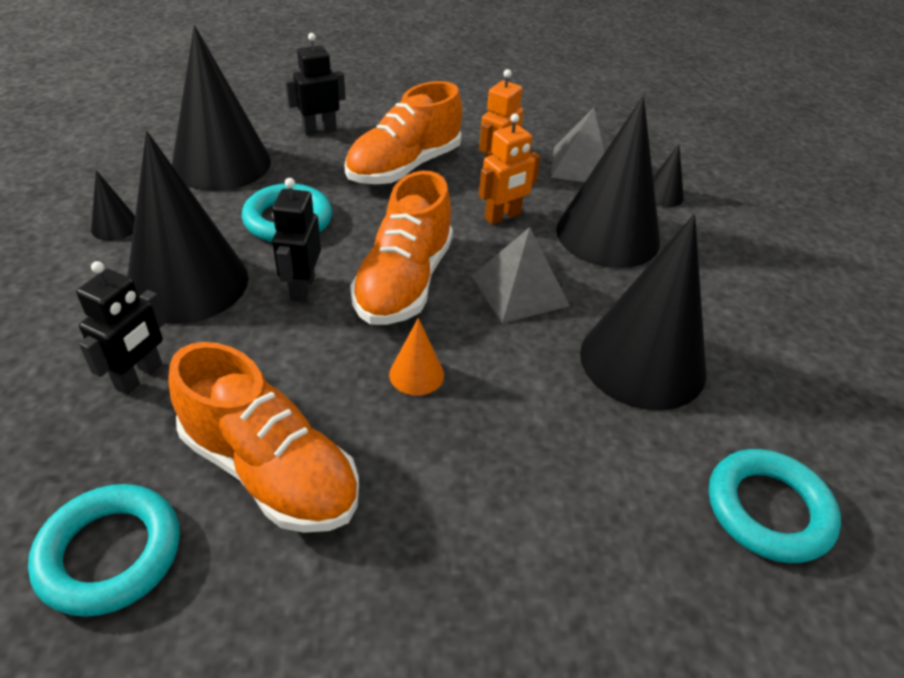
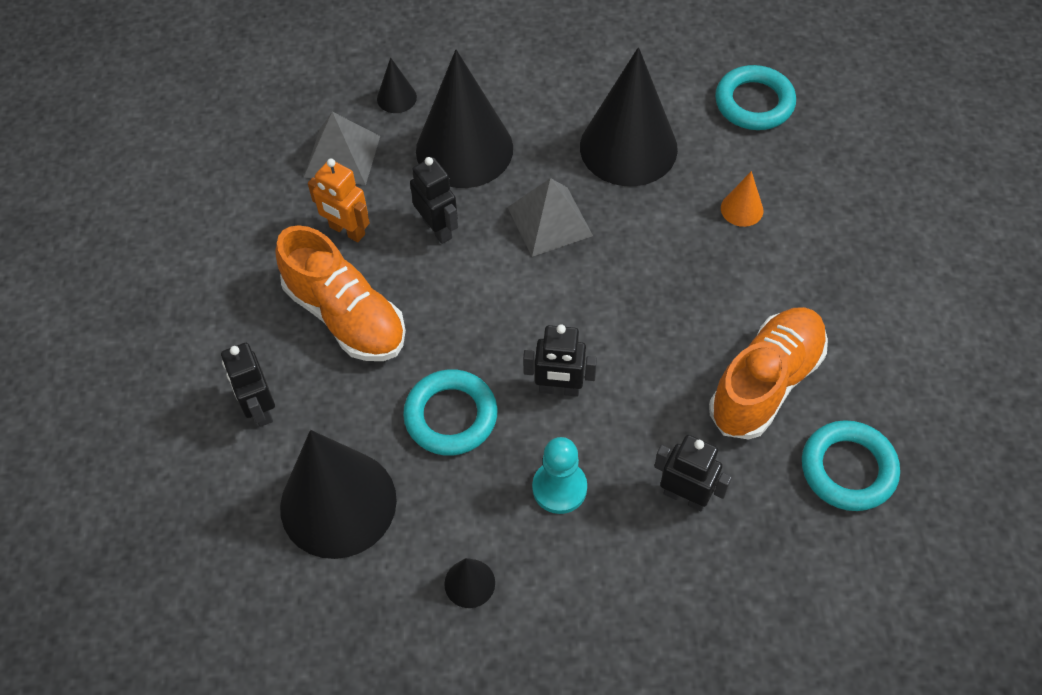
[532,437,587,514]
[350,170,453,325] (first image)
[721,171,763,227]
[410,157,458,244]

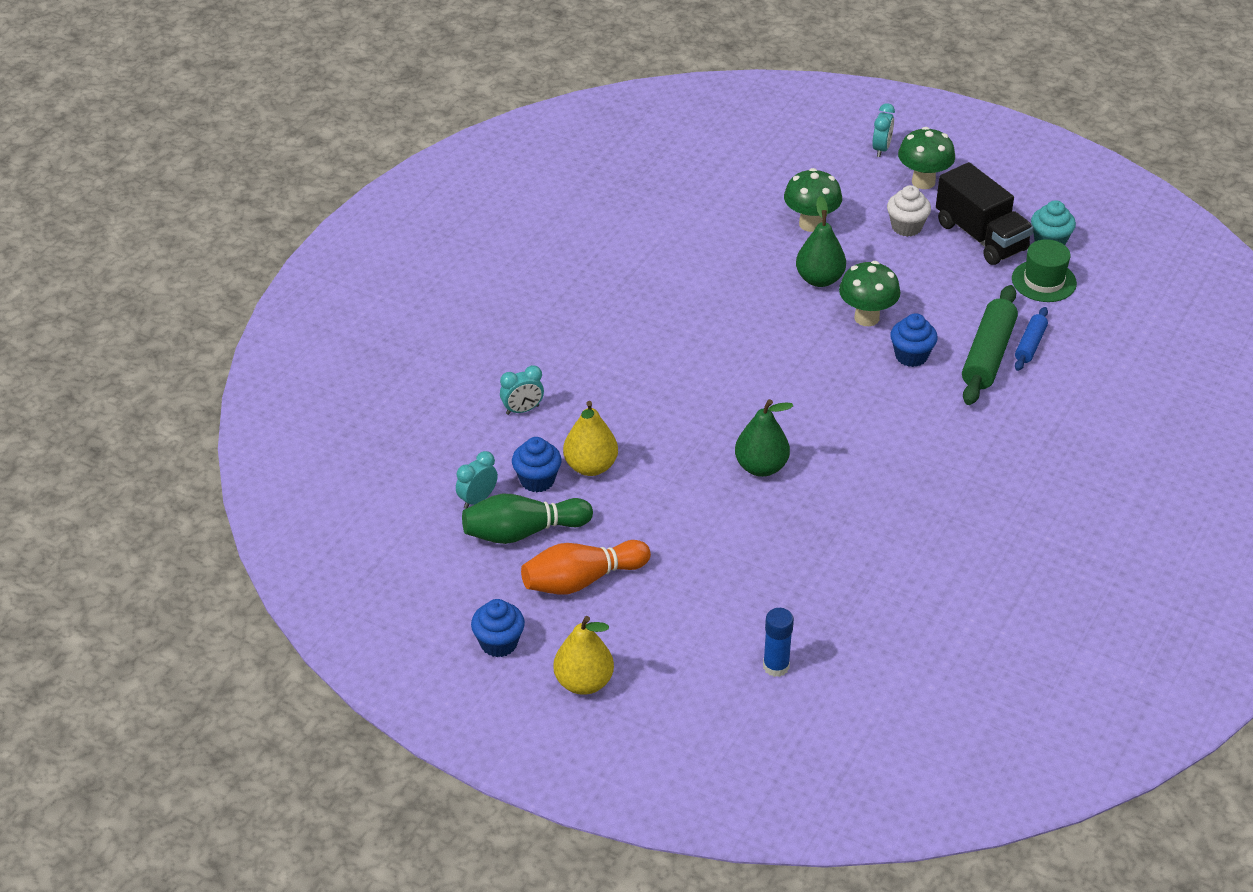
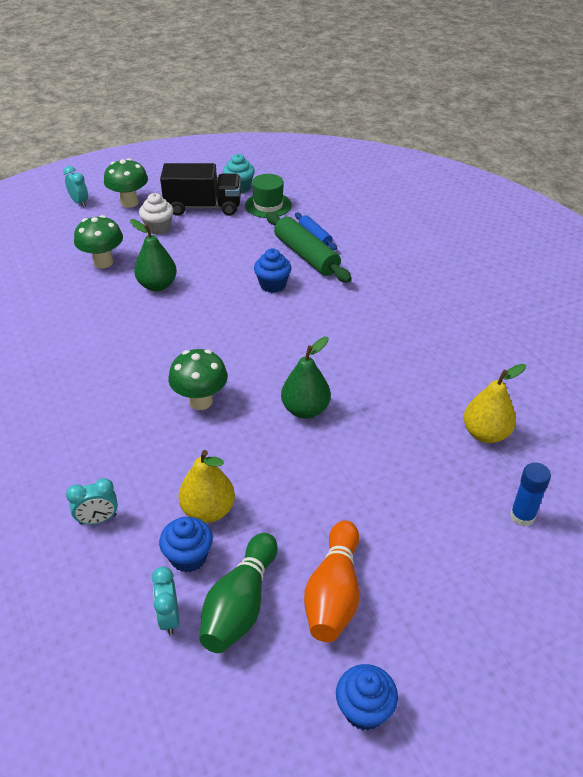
[66,478,118,525]
[464,364,526,443]
[169,349,228,410]

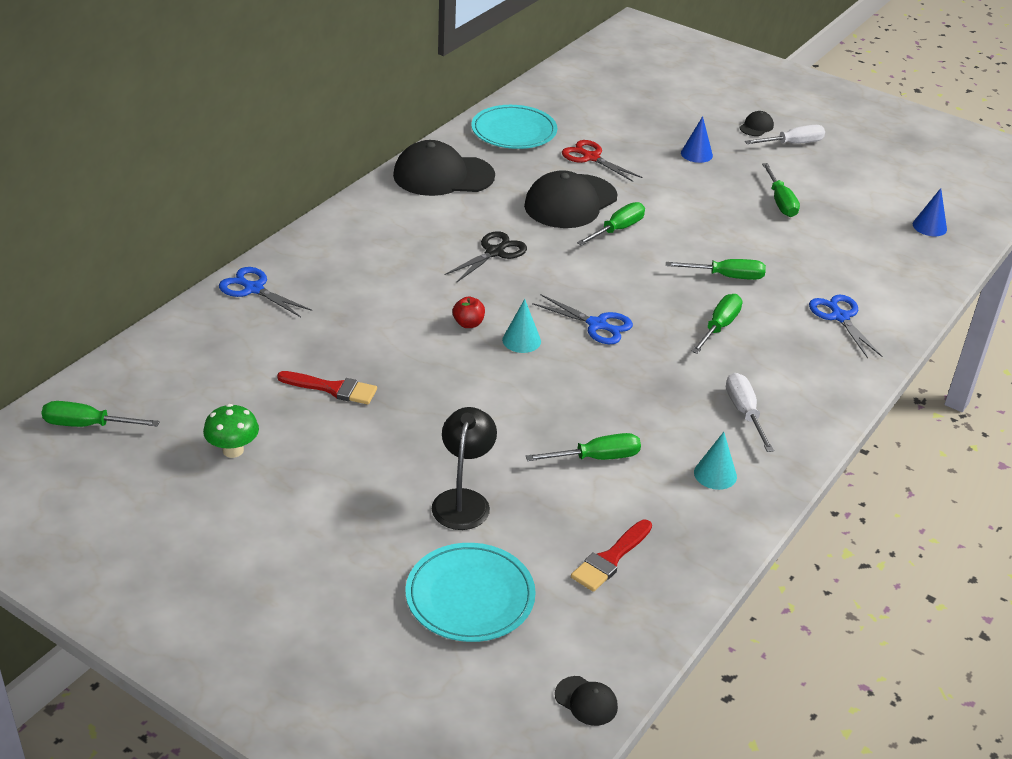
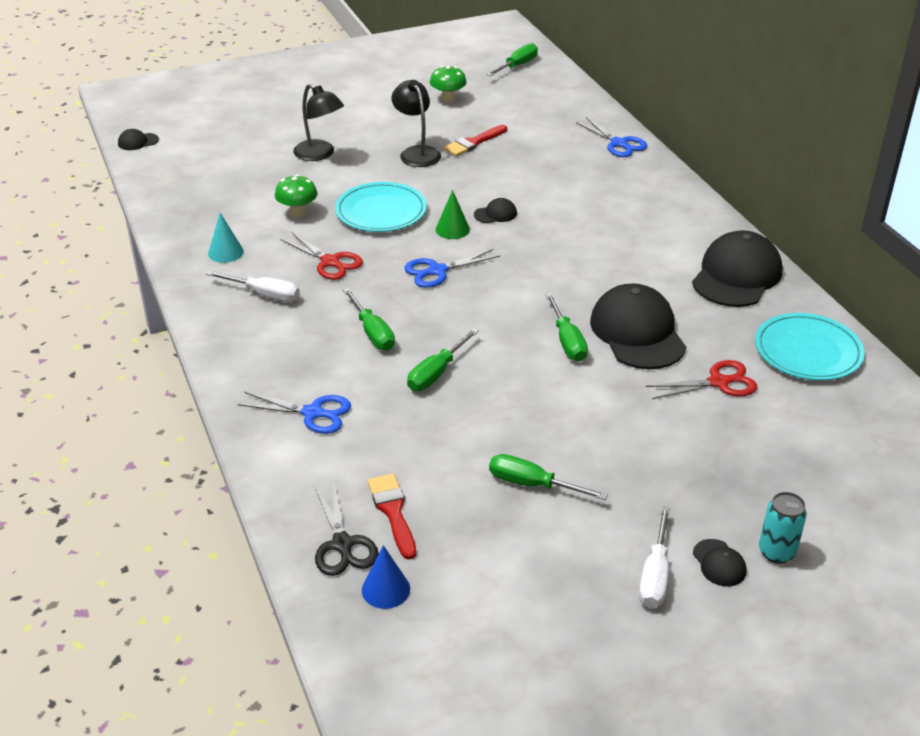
[576,118,647,157]
[335,182,427,232]
[315,484,379,576]
[474,198,517,223]
[436,190,470,239]
[275,174,318,218]
[368,474,416,560]
[681,116,713,163] (first image)
[280,232,363,280]
[391,80,441,167]
[759,492,807,564]

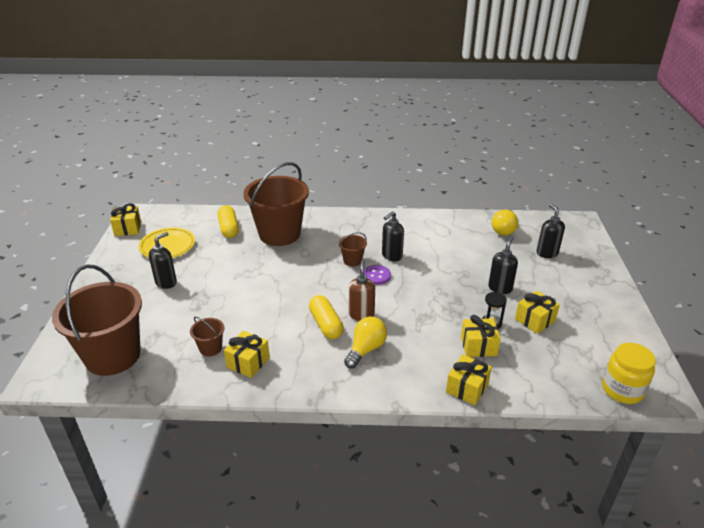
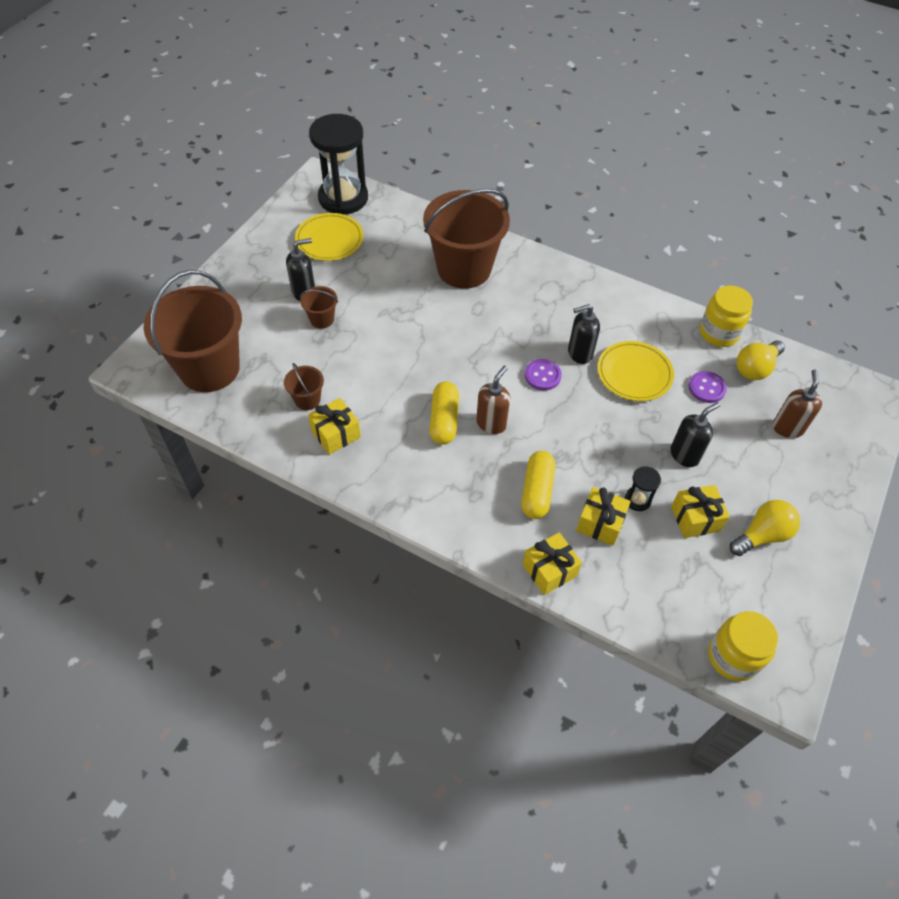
[110,203,141,236] (first image)
[521,451,555,519]
[300,286,338,329]
[730,500,800,556]
[772,369,822,438]
[309,114,368,214]
[597,341,674,401]
[689,371,727,403]
[700,285,753,347]

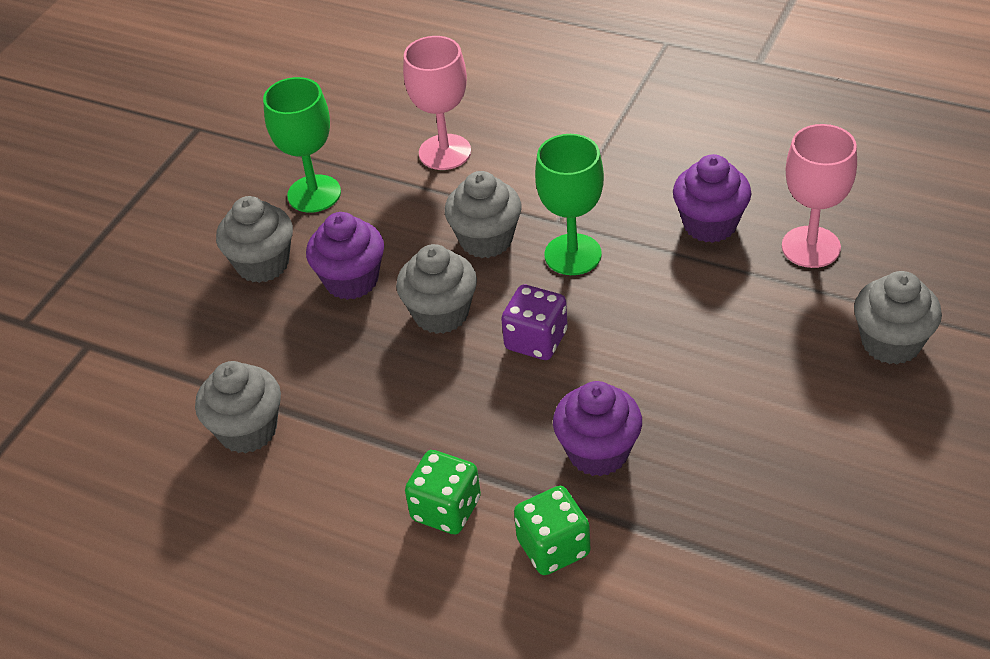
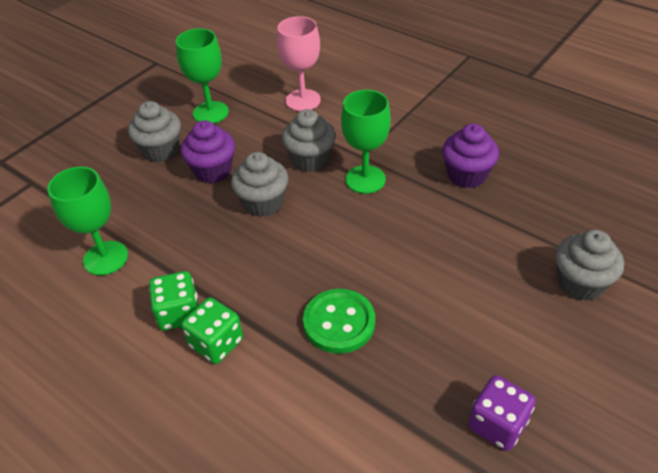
[47,167,128,276]
[468,375,536,451]
[149,271,199,331]
[303,289,375,354]
[782,124,857,268] (first image)

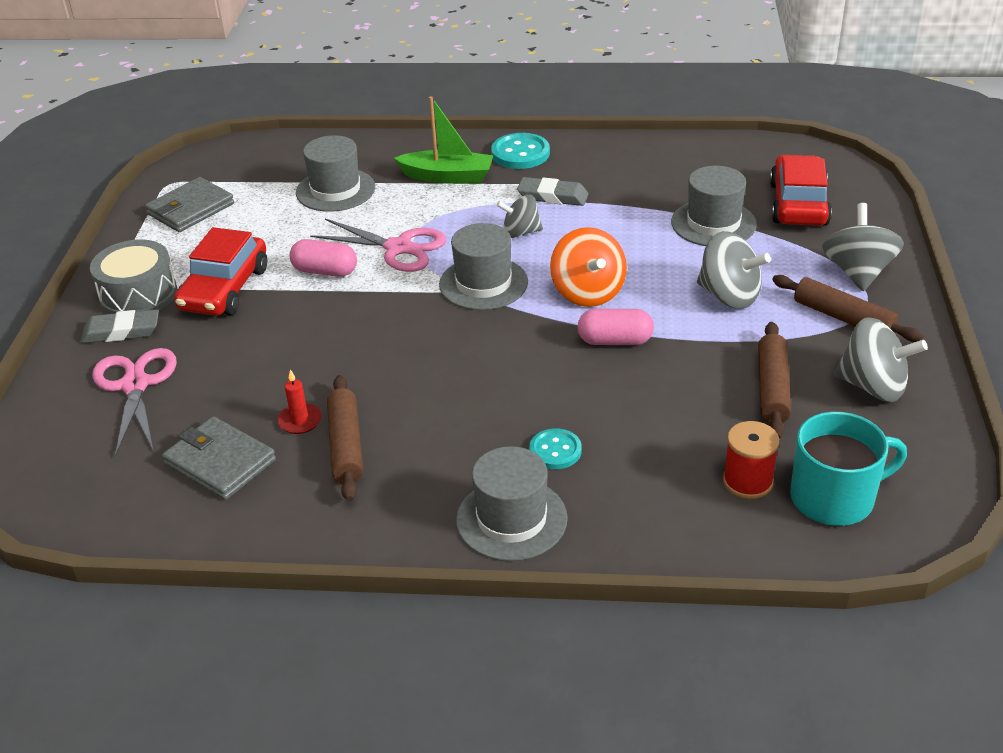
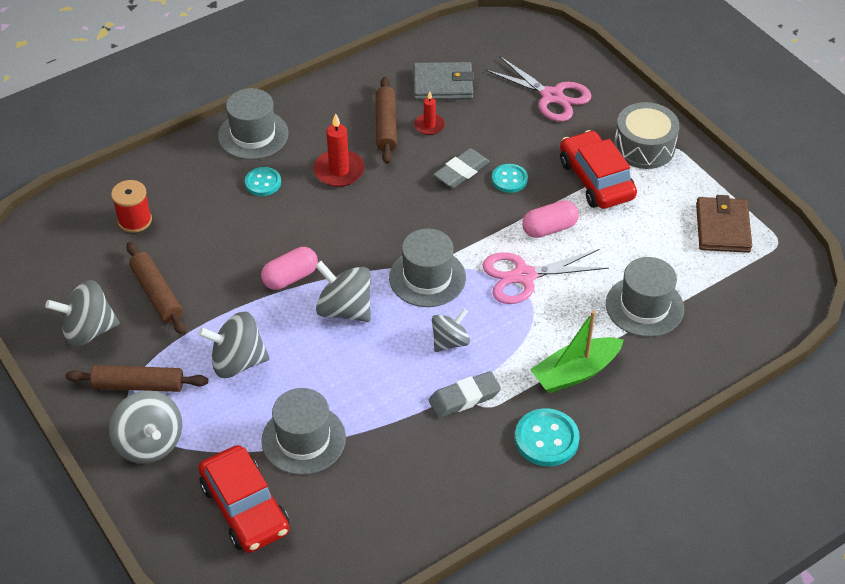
[433,148,490,188]
[696,195,752,253]
[375,77,397,164]
[315,261,371,322]
[790,412,907,526] (first image)
[313,113,365,187]
[492,164,528,193]

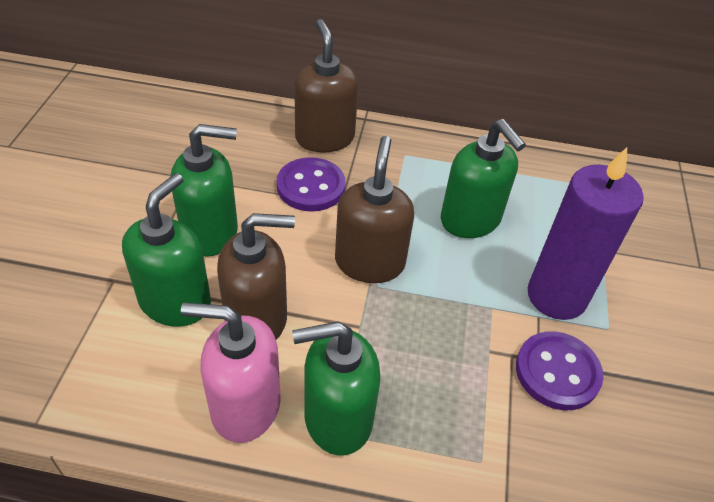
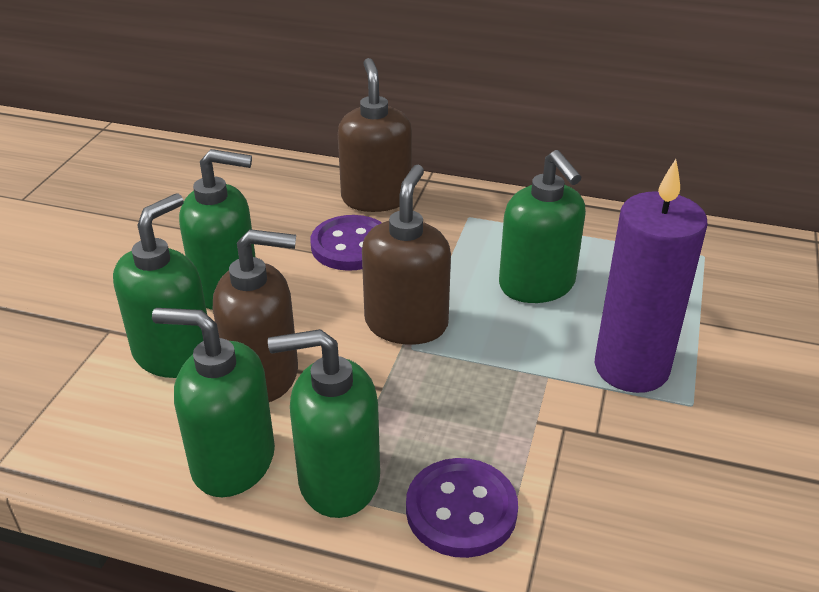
[152,308,275,497]
[406,458,518,558]

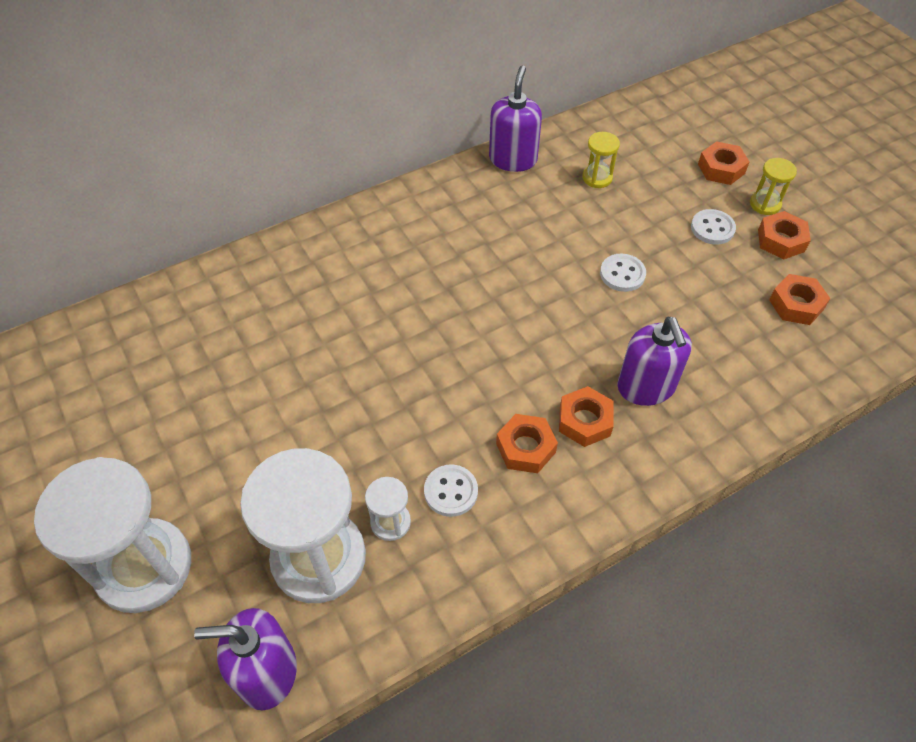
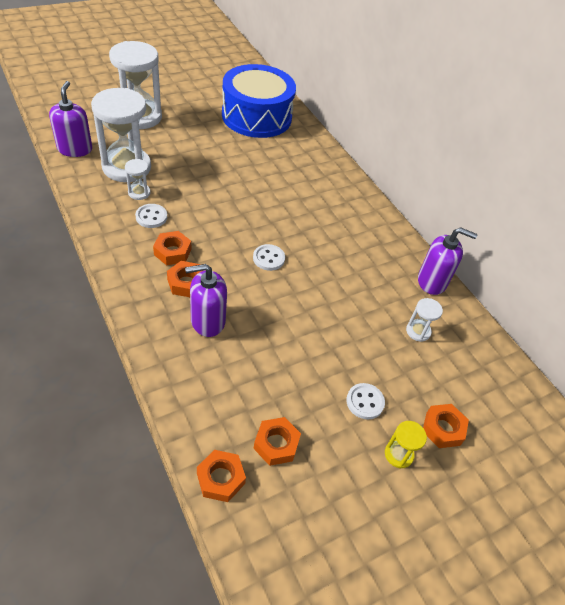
[406,298,443,342]
[253,244,285,271]
[197,450,246,502]
[222,64,296,138]

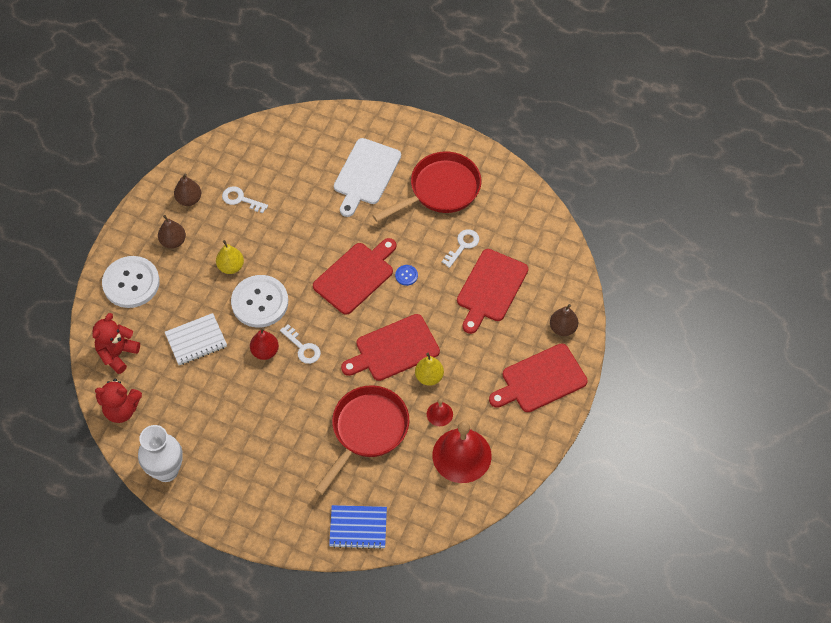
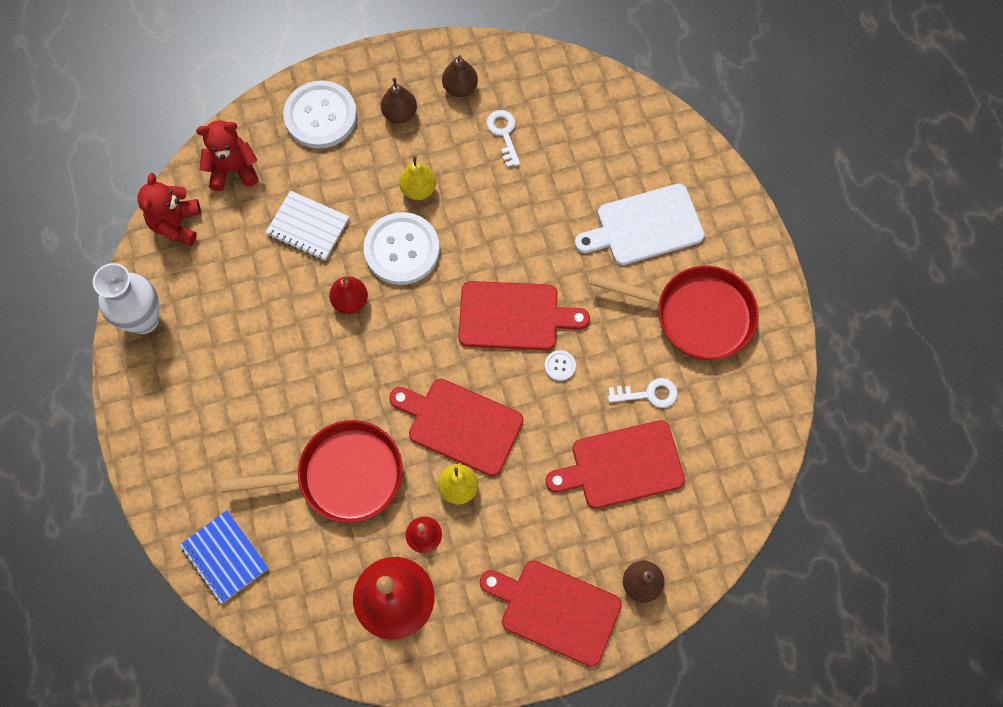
[137,173,201,246]
[280,324,321,364] (first image)
[545,350,576,381]

